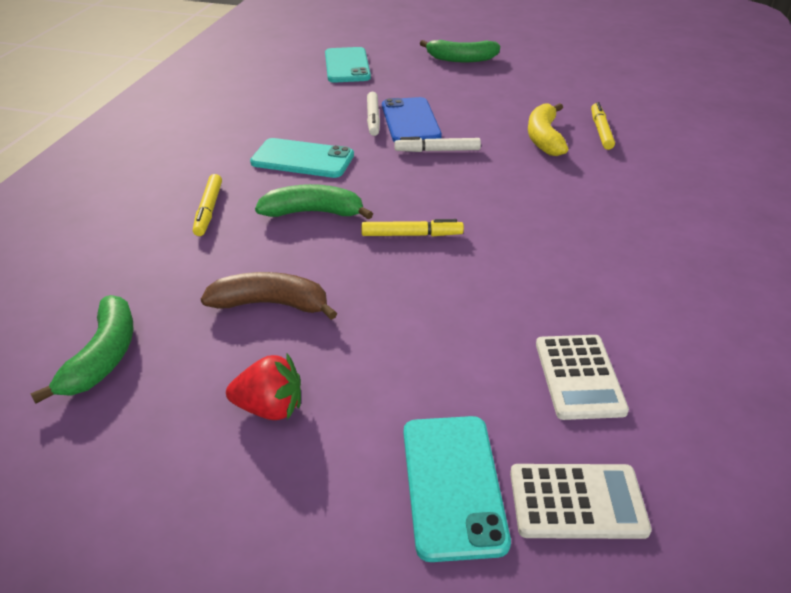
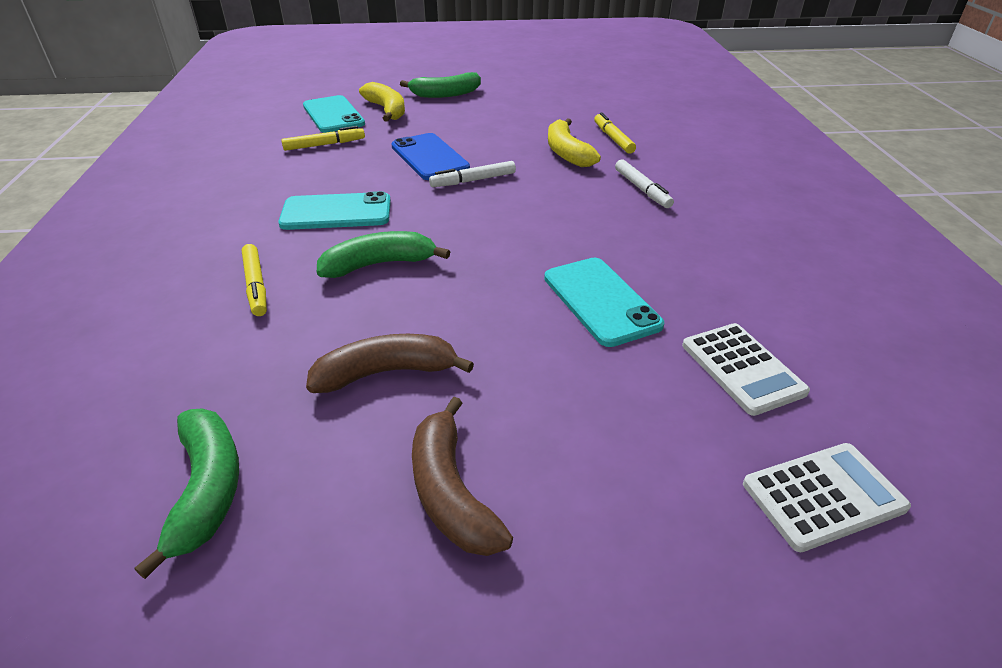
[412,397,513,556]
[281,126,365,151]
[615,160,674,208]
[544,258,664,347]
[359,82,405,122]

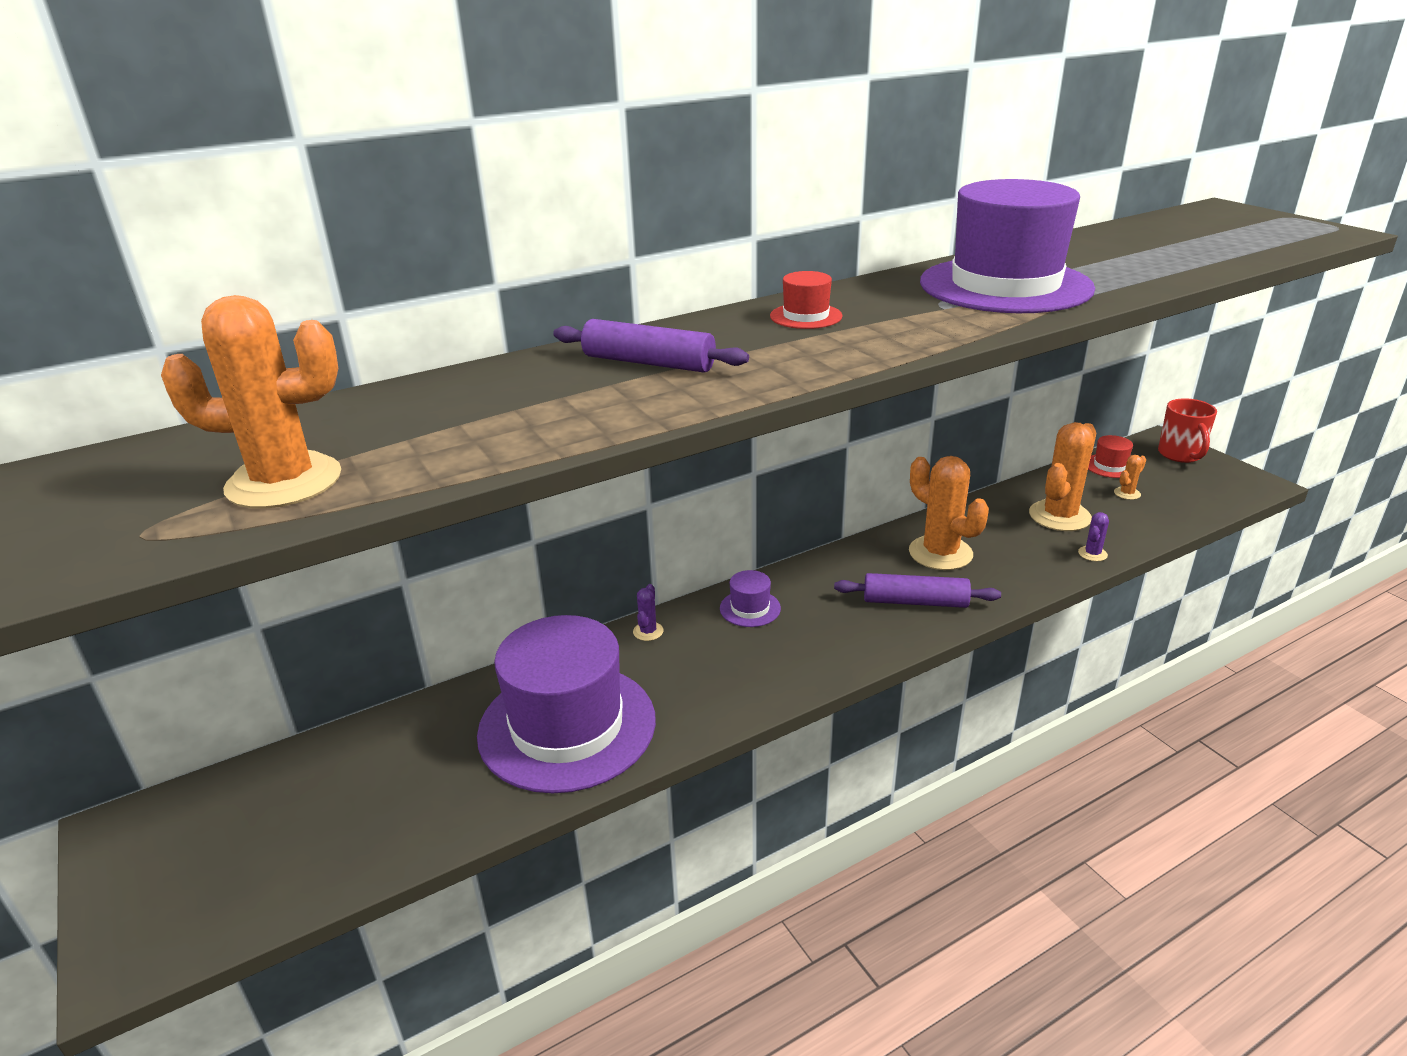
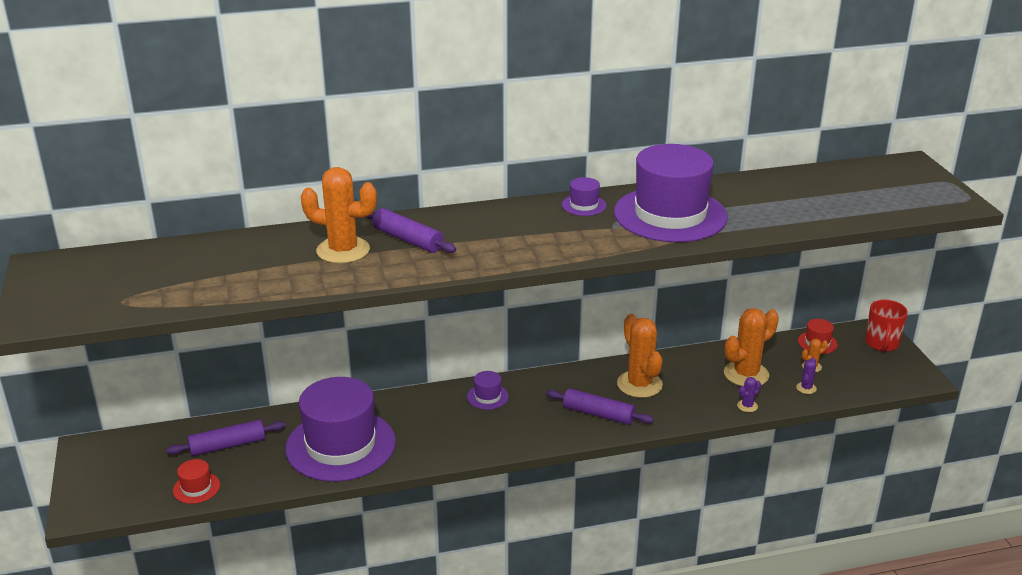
[301,167,377,264]
[796,358,817,394]
[173,459,220,504]
[166,419,285,456]
[562,177,607,216]

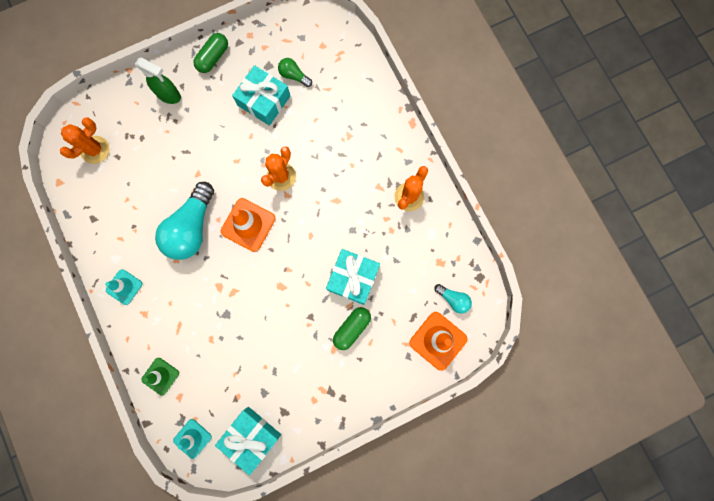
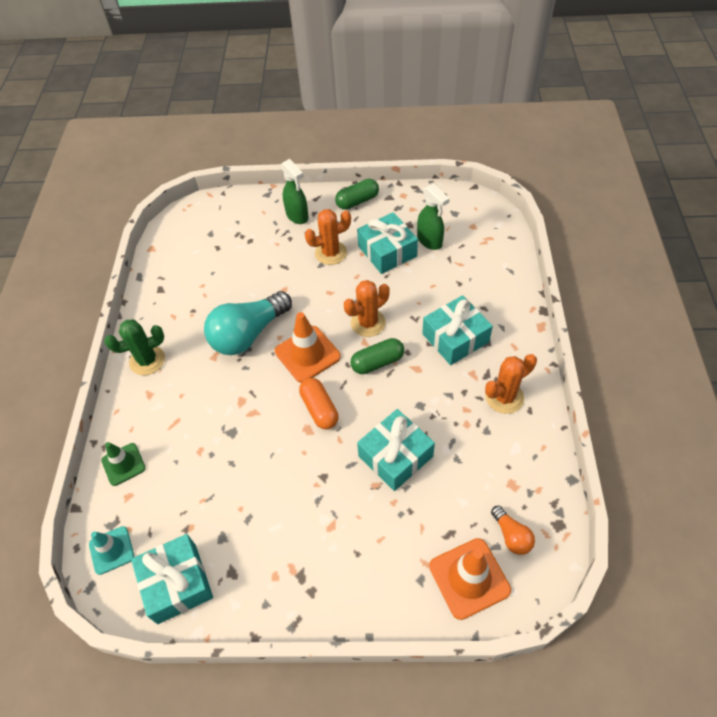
[305,209,351,265]
[104,319,165,375]
[417,184,450,250]
[351,338,404,374]
[491,506,535,555]
[299,378,339,429]
[422,295,493,365]

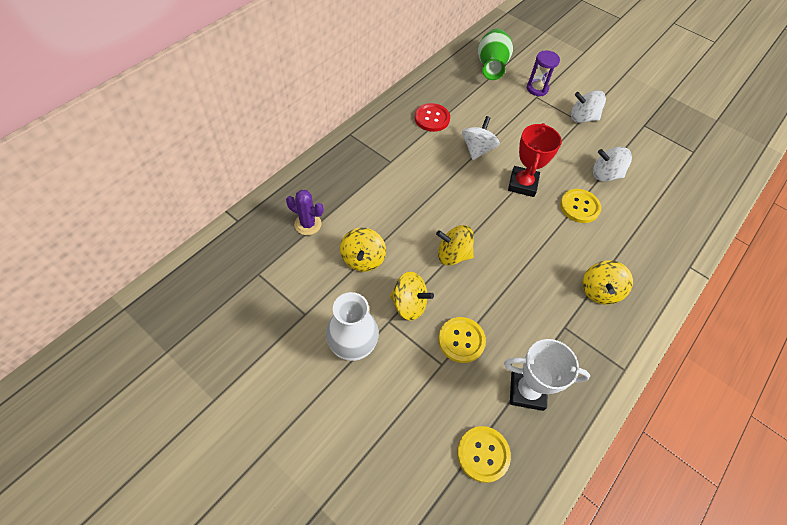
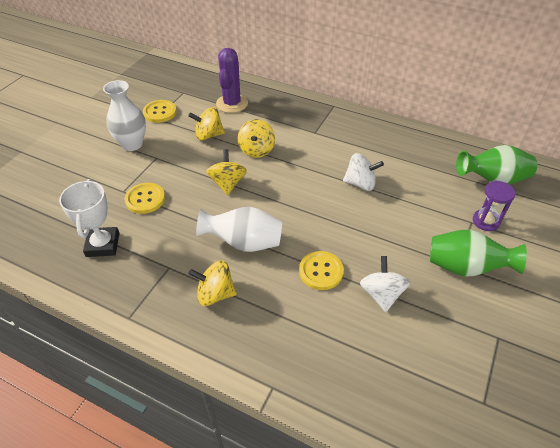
[216,48,248,113]
[238,119,275,158]
[414,103,450,132] (first image)
[143,100,177,123]
[508,123,562,197] (first image)
[430,230,527,277]
[196,207,282,252]

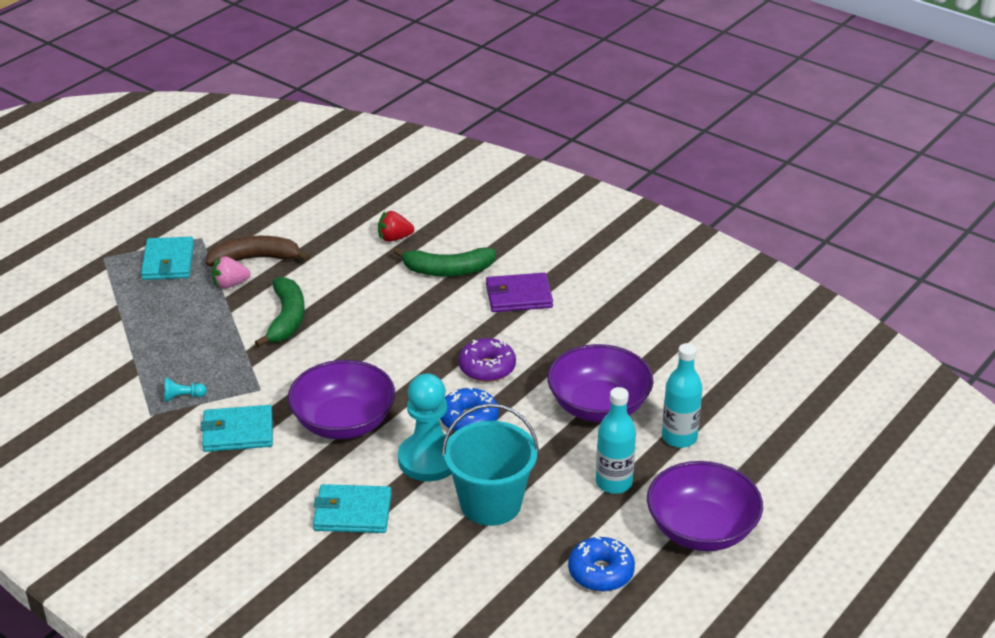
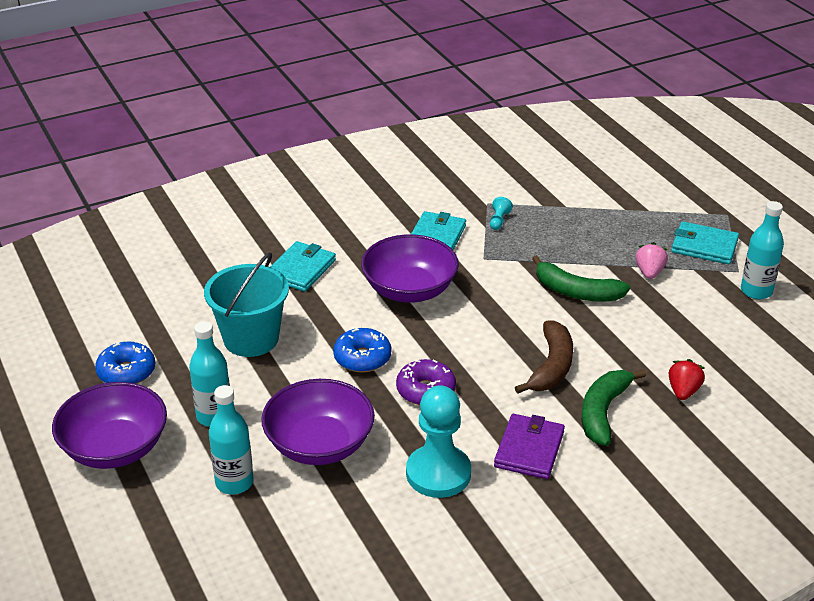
[515,320,573,394]
[406,385,471,498]
[741,201,784,300]

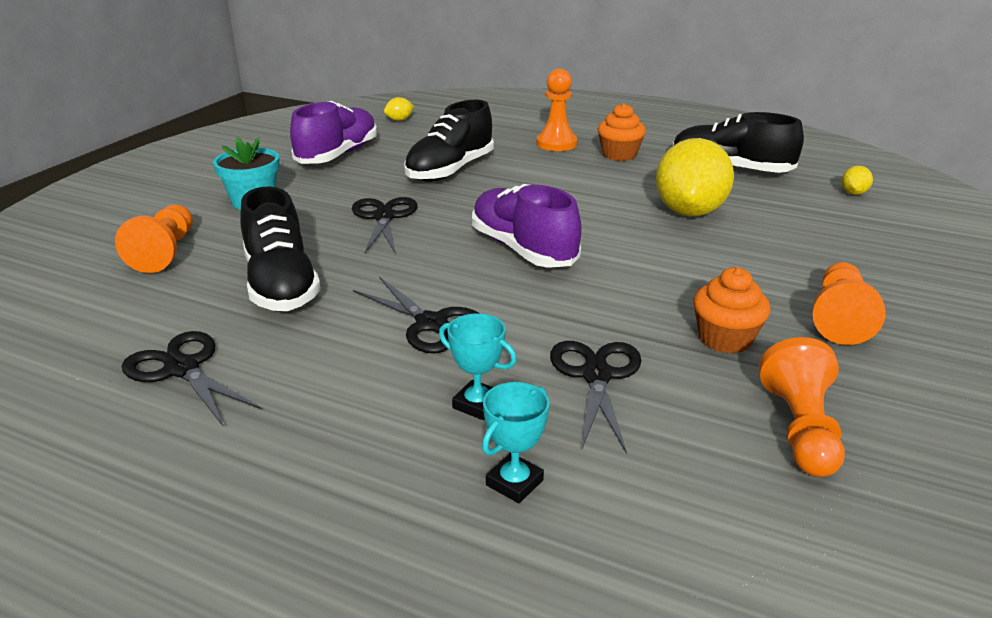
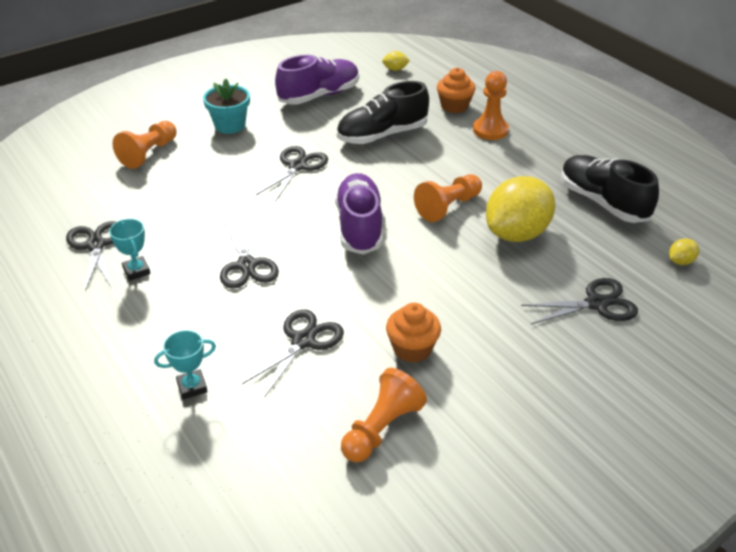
[240,187,321,311] (first image)
[109,219,151,281]
[437,68,475,113]
[414,174,482,222]
[521,278,638,324]

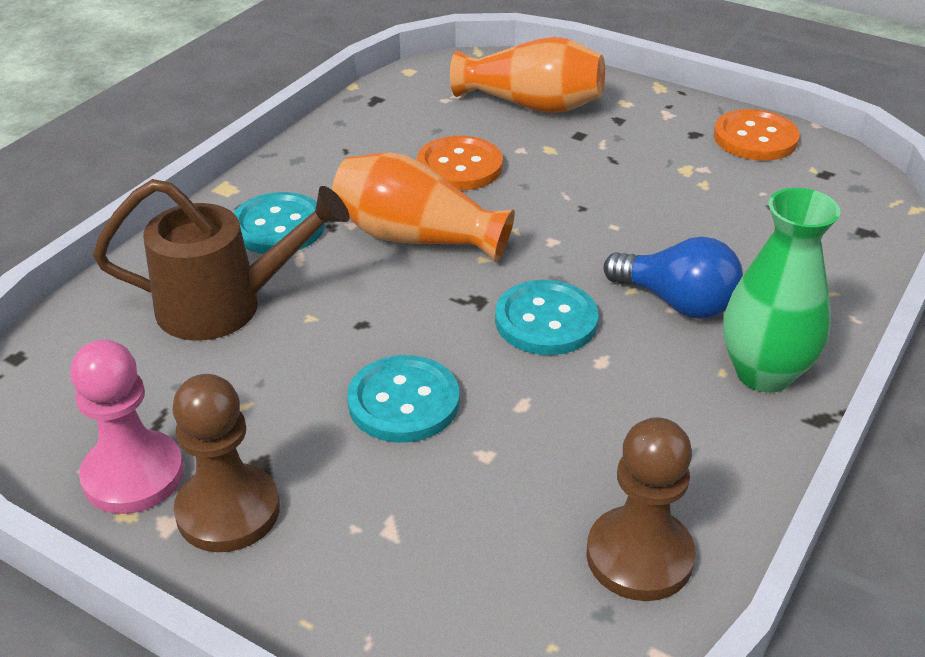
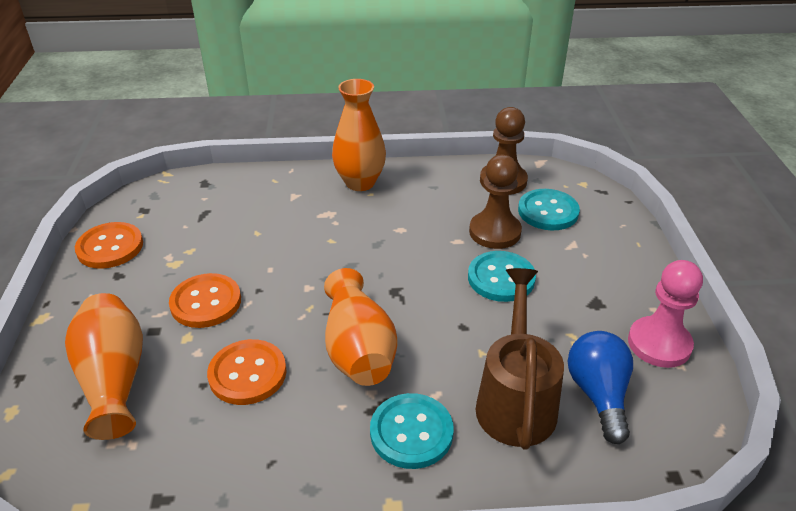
[476,268,564,450]
[469,155,522,249]
[518,189,580,230]
[568,331,633,444]
[332,79,386,191]
[169,273,241,328]

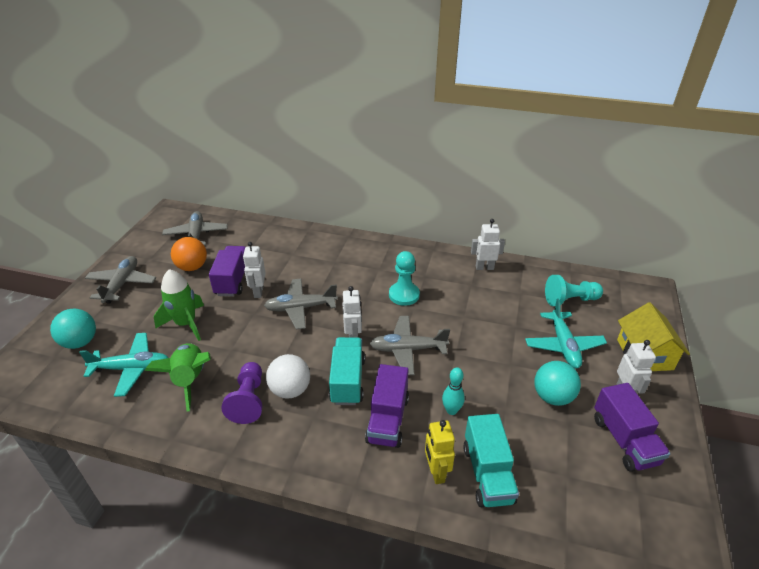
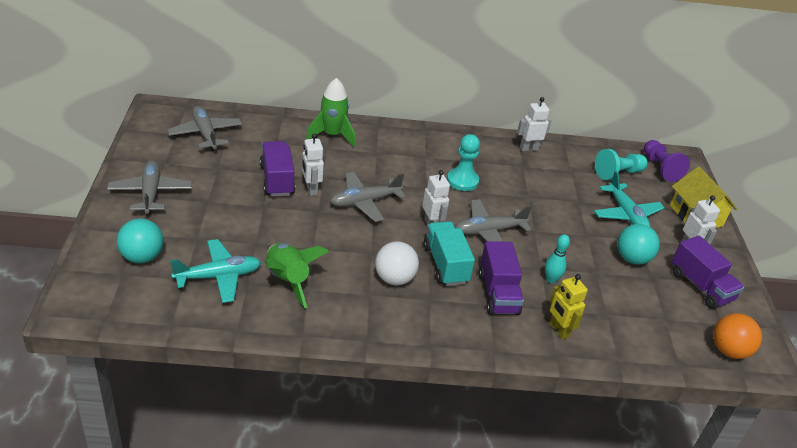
[306,78,355,147]
[713,313,762,359]
[644,140,690,182]
[463,414,519,507] (first image)

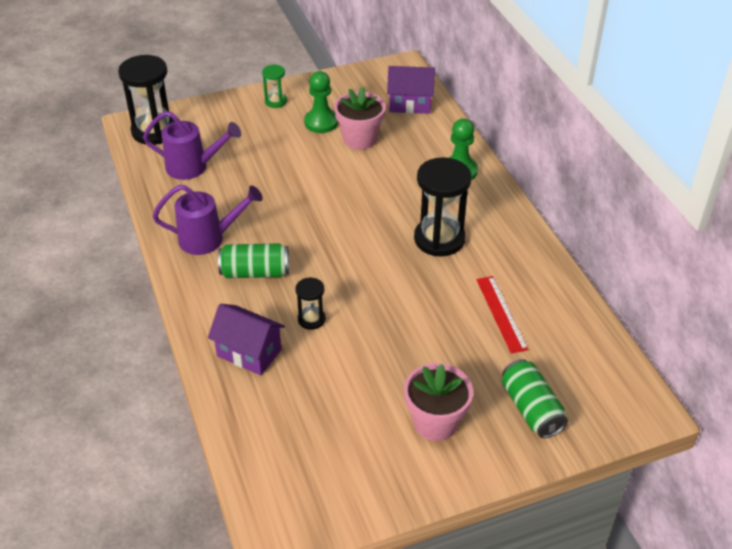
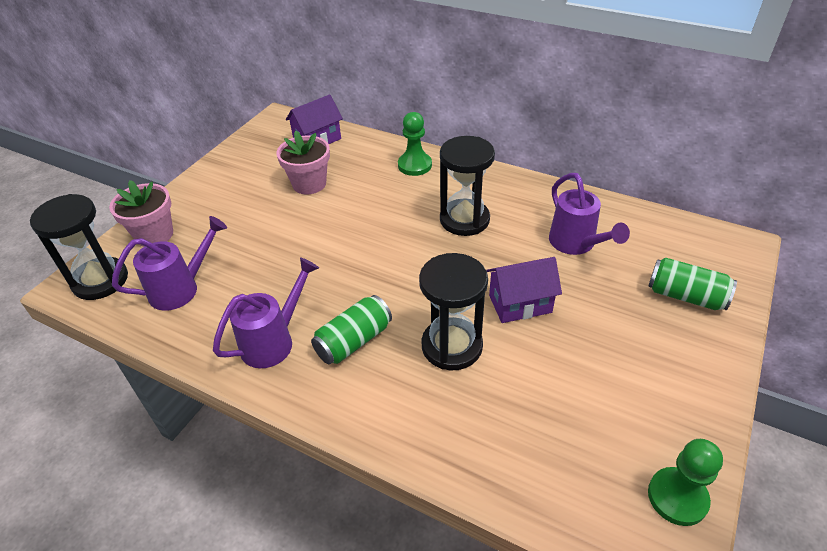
[486,257,562,323]
[262,65,287,108] (first image)
[419,253,488,371]
[648,439,723,526]
[109,180,173,247]
[549,173,630,255]

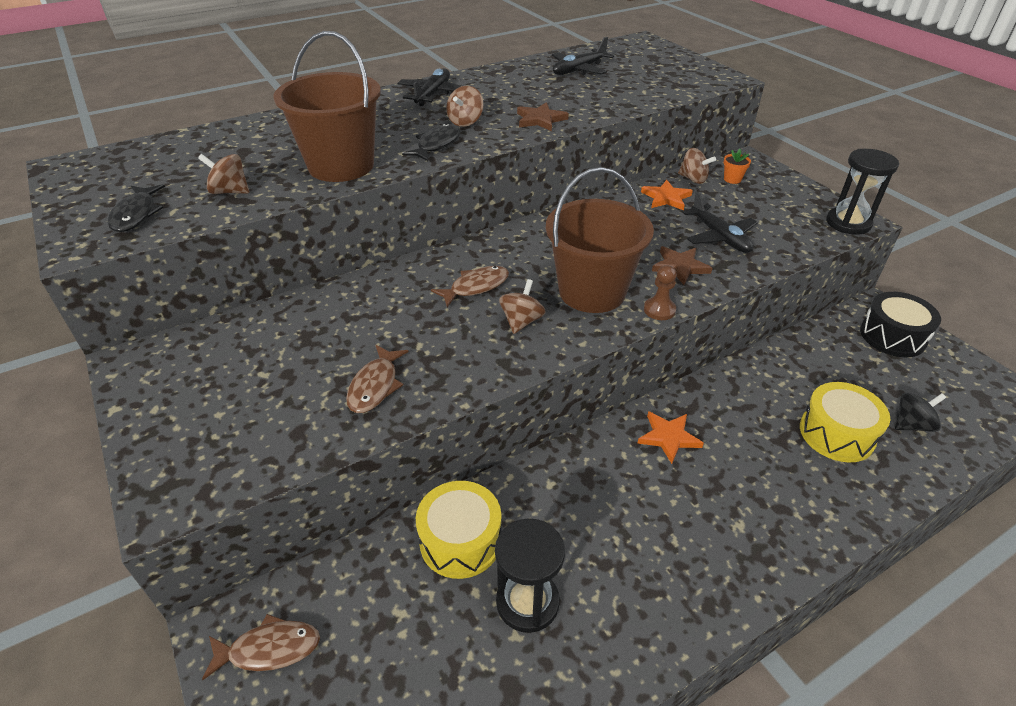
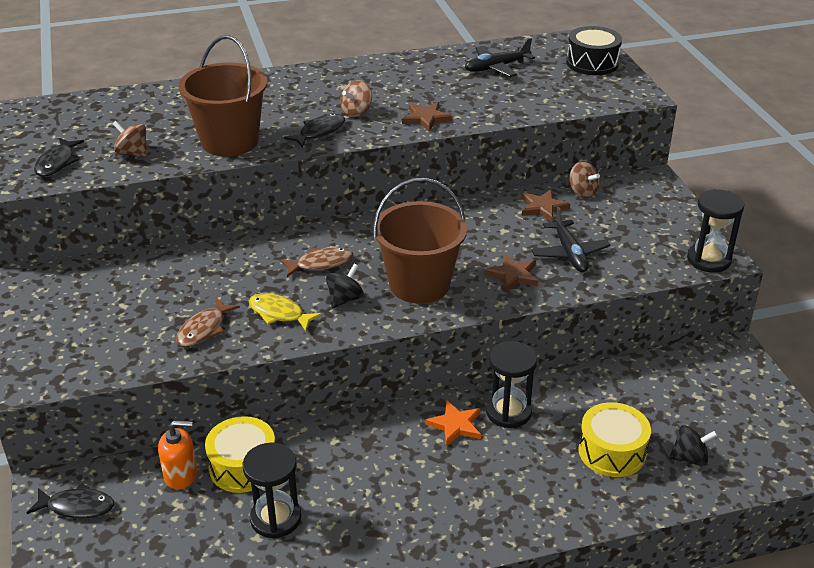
[26,483,114,519]
[397,68,461,106] (first image)
[326,264,364,308]
[522,189,570,222]
[644,265,677,320] (first image)
[723,149,751,184] (first image)
[566,26,622,75]
[158,420,197,490]
[249,293,322,331]
[486,341,537,428]

